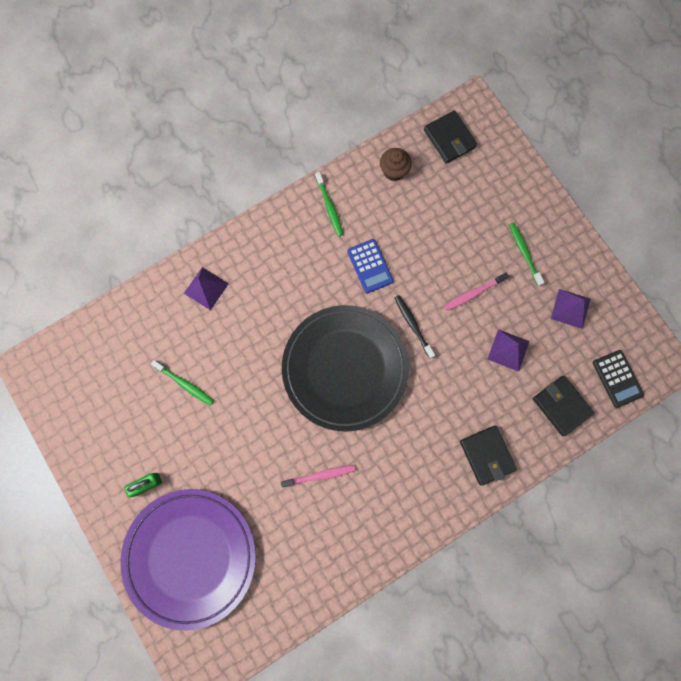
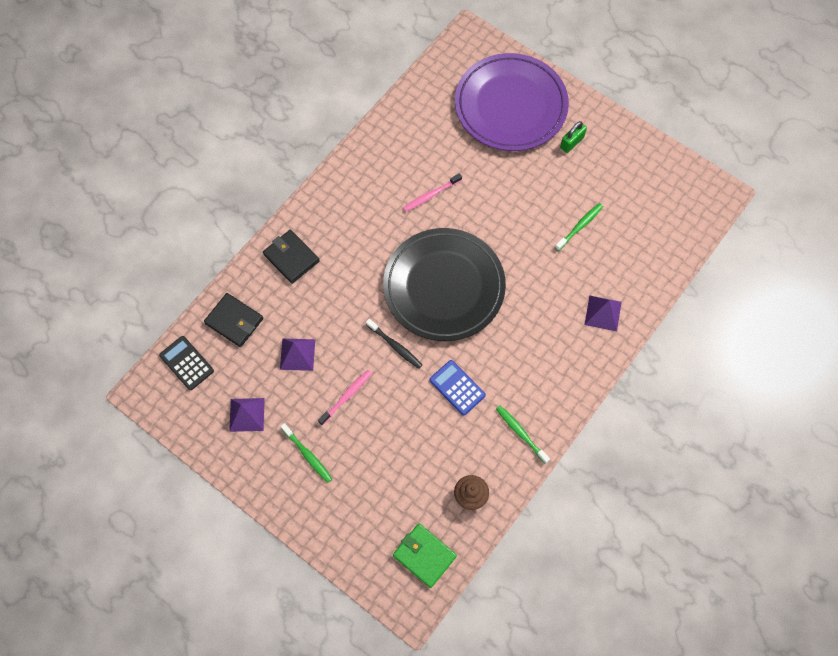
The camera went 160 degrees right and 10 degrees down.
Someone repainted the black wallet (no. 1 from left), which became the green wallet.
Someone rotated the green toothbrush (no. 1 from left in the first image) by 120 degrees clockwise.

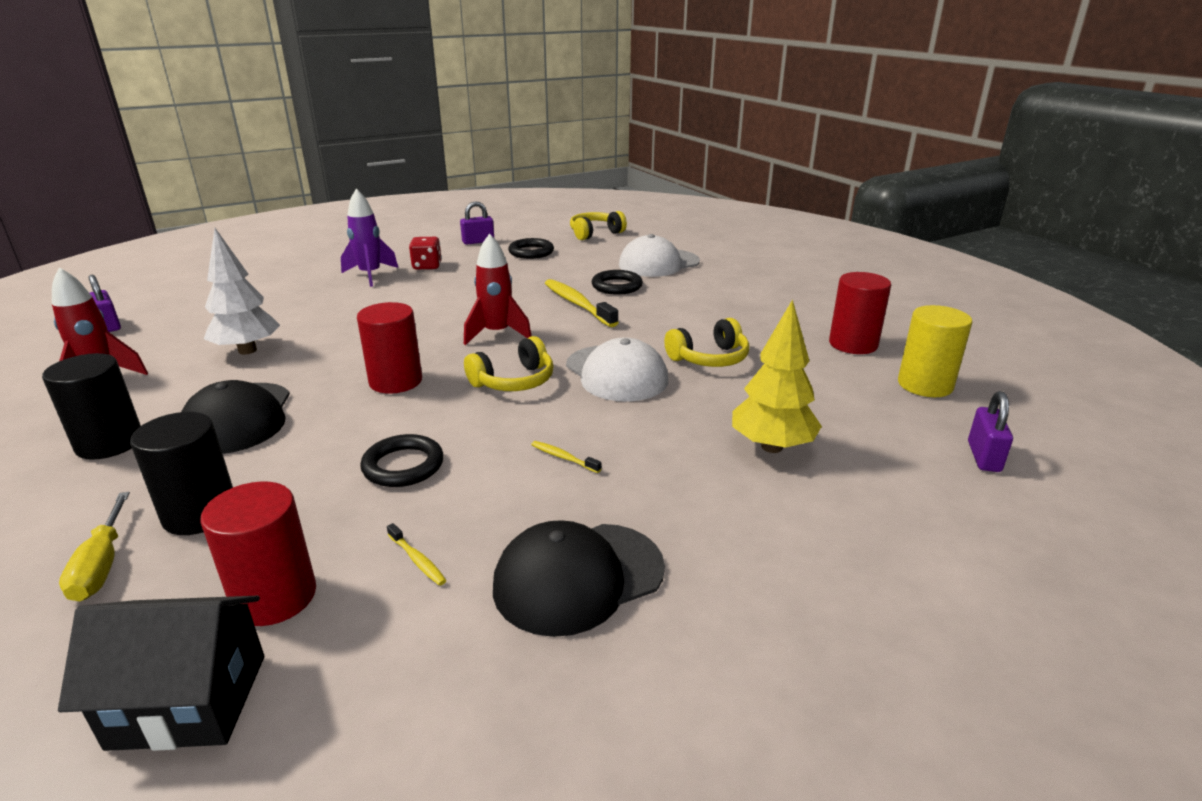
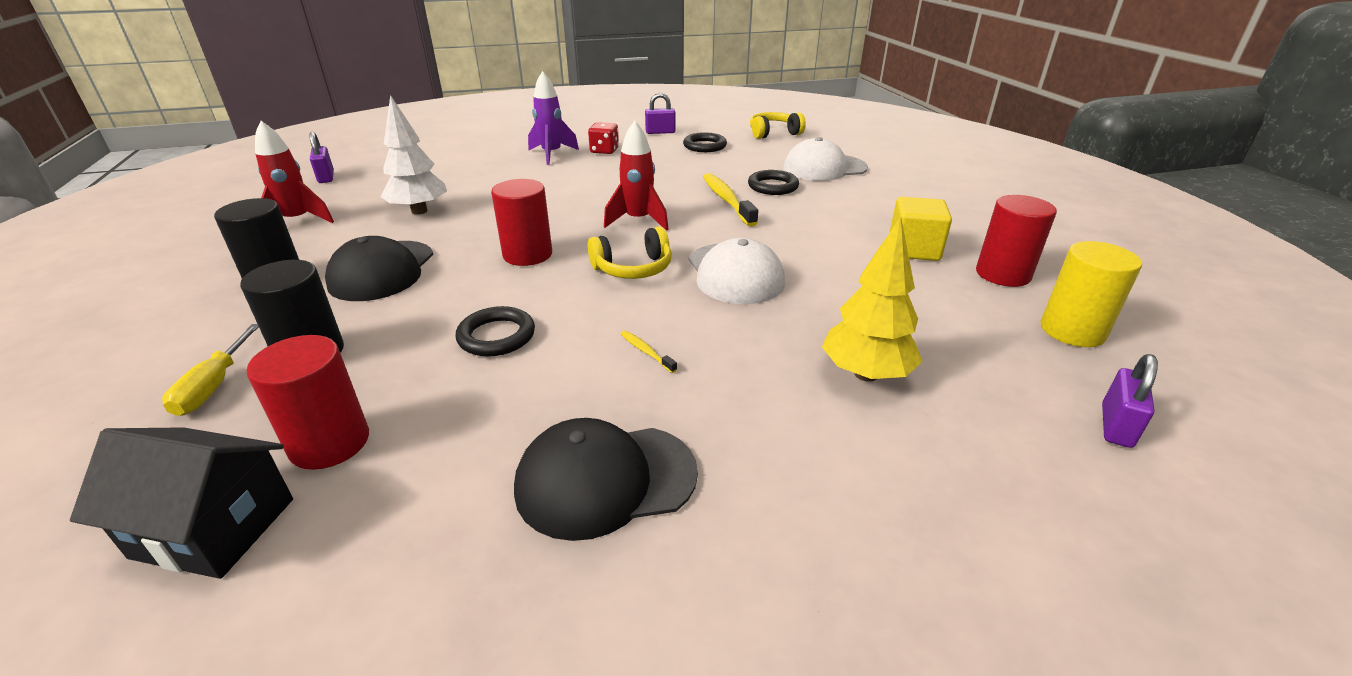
The camera went 15 degrees right and 5 degrees up.
Someone put down the yellow cube.
Someone took away the yellow toothbrush (no. 1 from left).
Someone took away the yellow headphones (no. 3 from left).

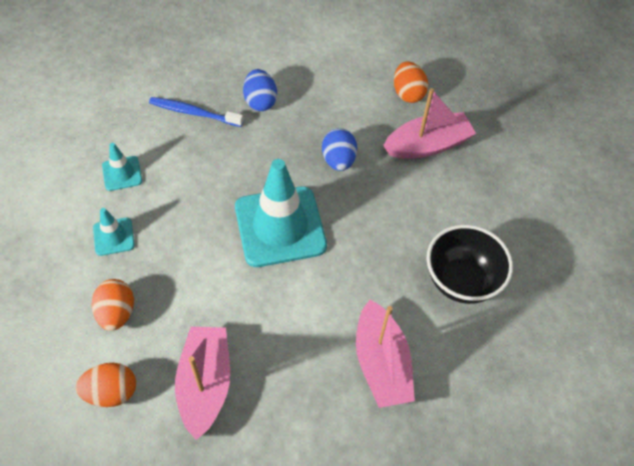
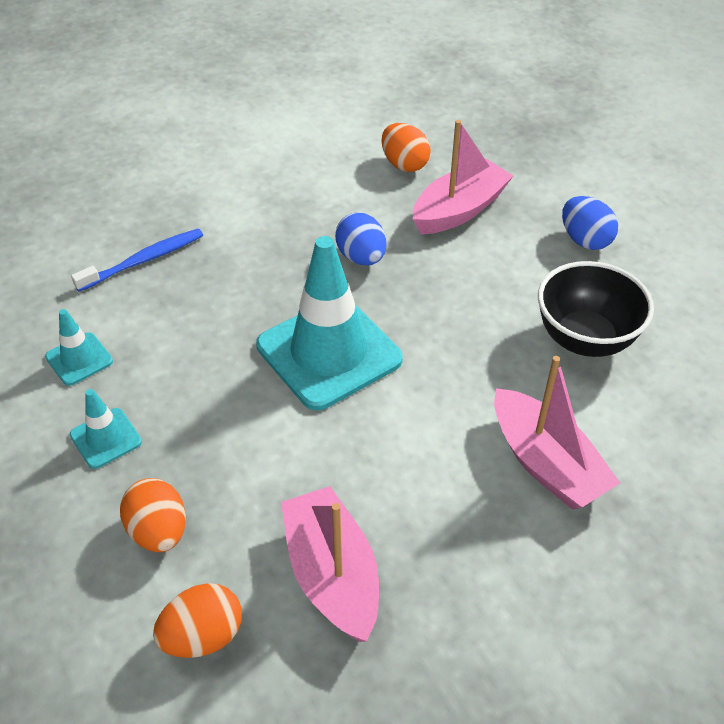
The camera went 20 degrees left and 10 degrees down.
Someone rotated the blue toothbrush by 150 degrees clockwise.
Someone carried the blue egg (no. 1 from left in the first image).

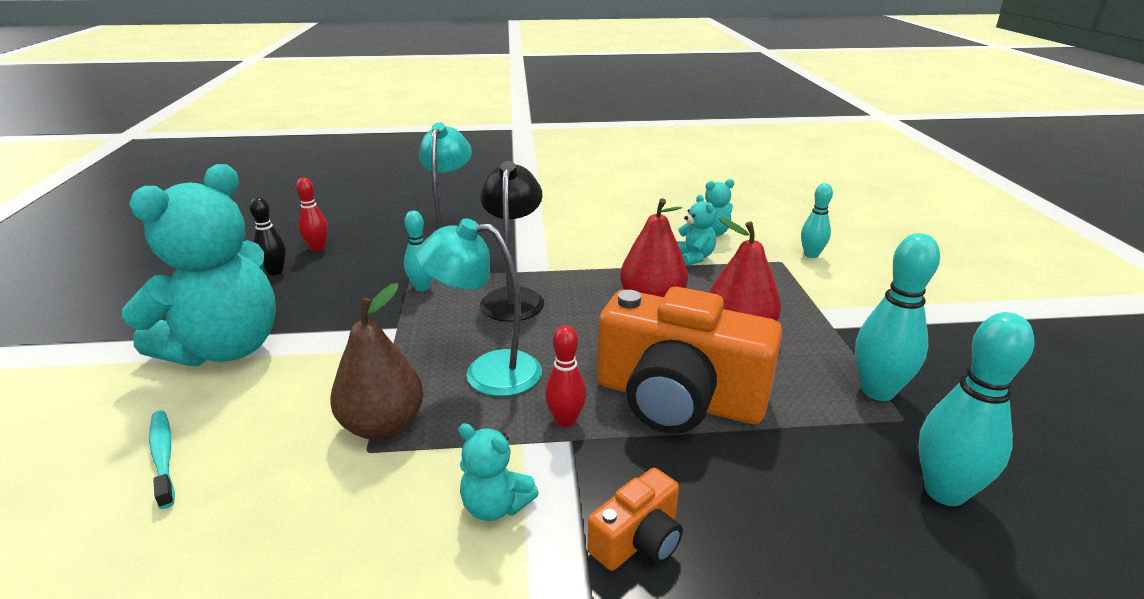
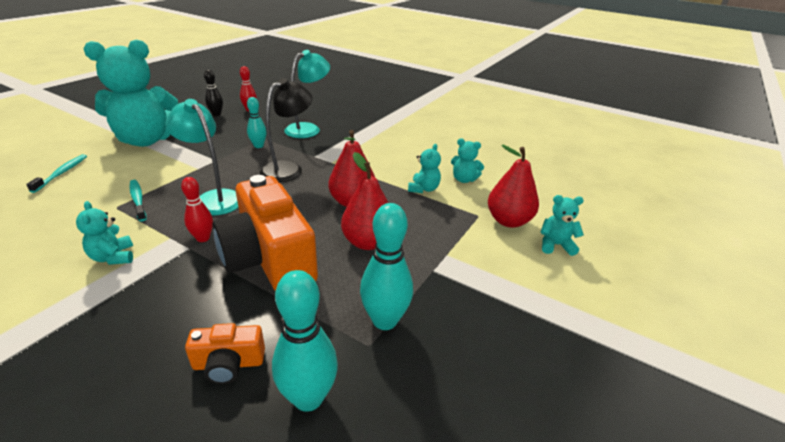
The camera went 35 degrees right and 5 degrees up.
Someone swapped the brown pear for the turquoise toothbrush (no. 2 from left).
Someone carried the orange camera (no. 1 from left).
Someone swapped the turquoise bowling pin (no. 2 from left) for the red pear (no. 3 from left).
Someone put down the turquoise teddy bear (no. 5 from left).

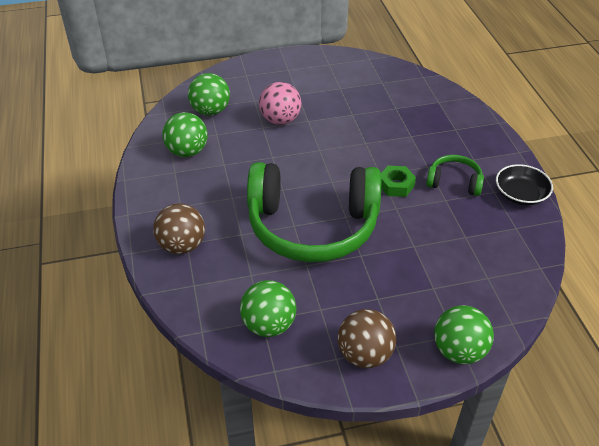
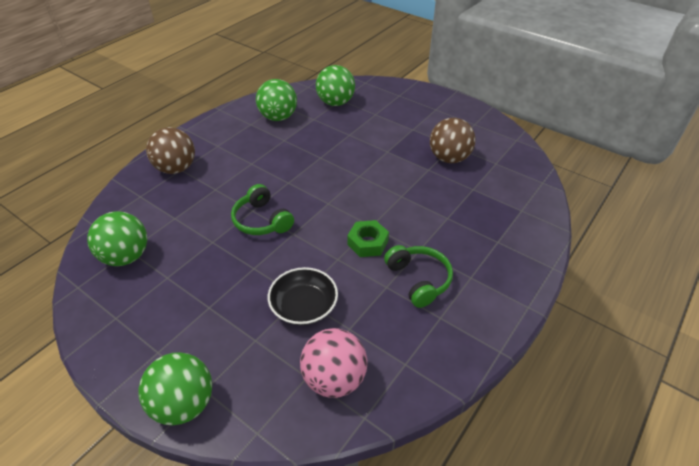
The camera went 50 degrees right and 0 degrees up.
Someone scaled the green headphones (no. 1 from left) by 0.43.
Someone carried the black bowl.
Someone carried the pink ball.
Someone carried the brown ball (no. 2 from left).

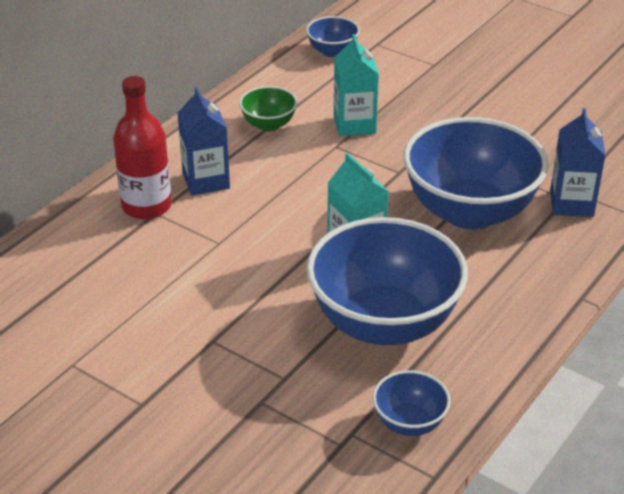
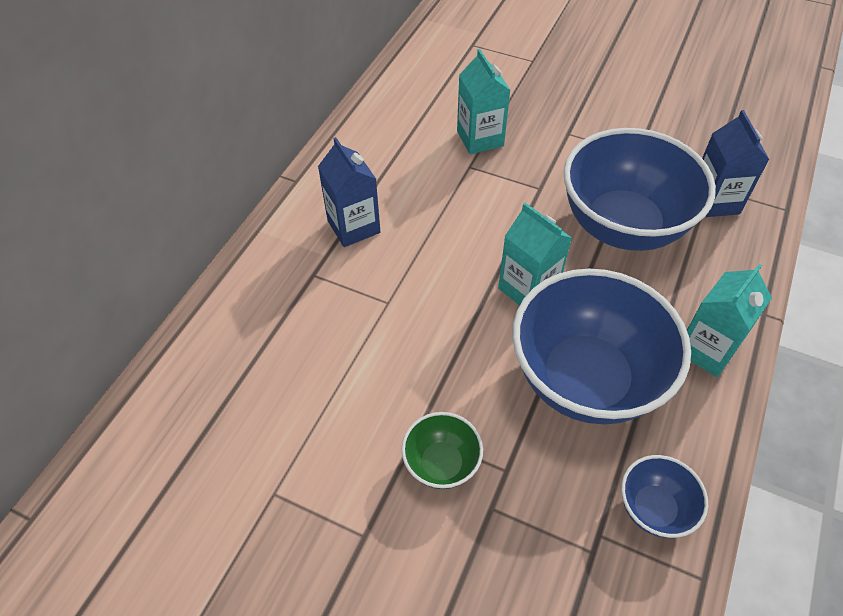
The camera went 10 degrees left and 15 degrees up.
Someone carried the green bowl.
Someone put down the turquoise carton (no. 3 from left).
Someone took away the red bottle.
Someone took away the blue bowl (no. 1 from left).

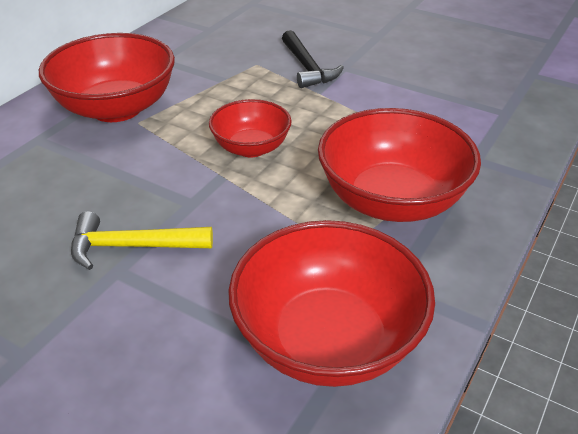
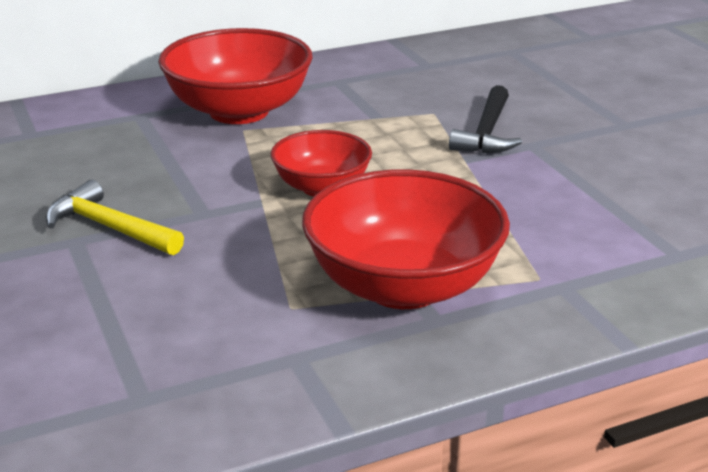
The camera went 35 degrees right and 10 degrees down.
Someone took away the red bowl (no. 3 from left).

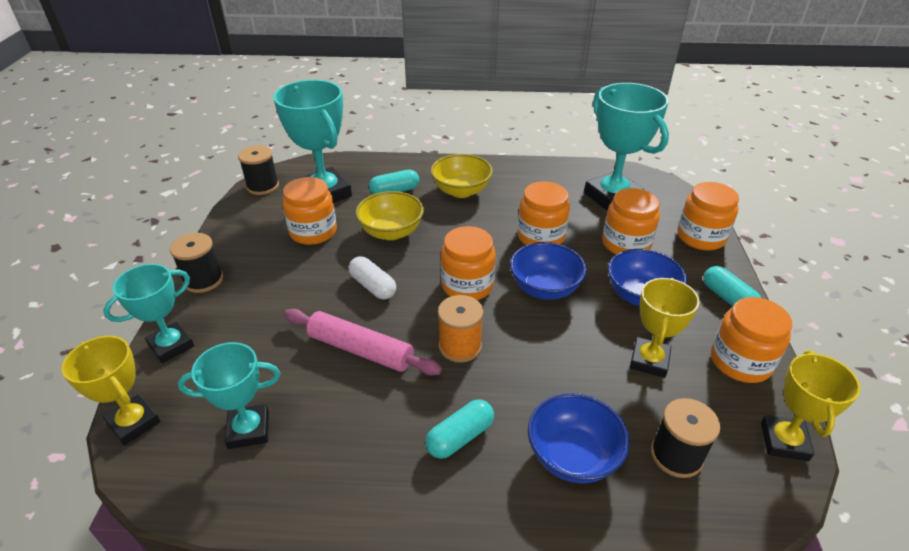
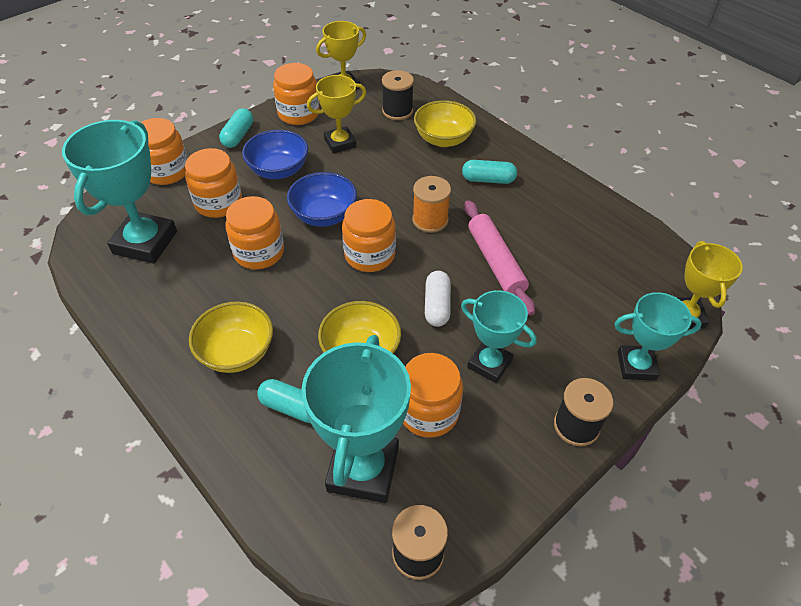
The camera went 135 degrees left and 10 degrees up.
Someone repainted the blue bowl (no. 2 from left), which became the yellow bowl (no. 3 from left).
Someone carried the turquoise trophy (no. 2 from left in the first image).

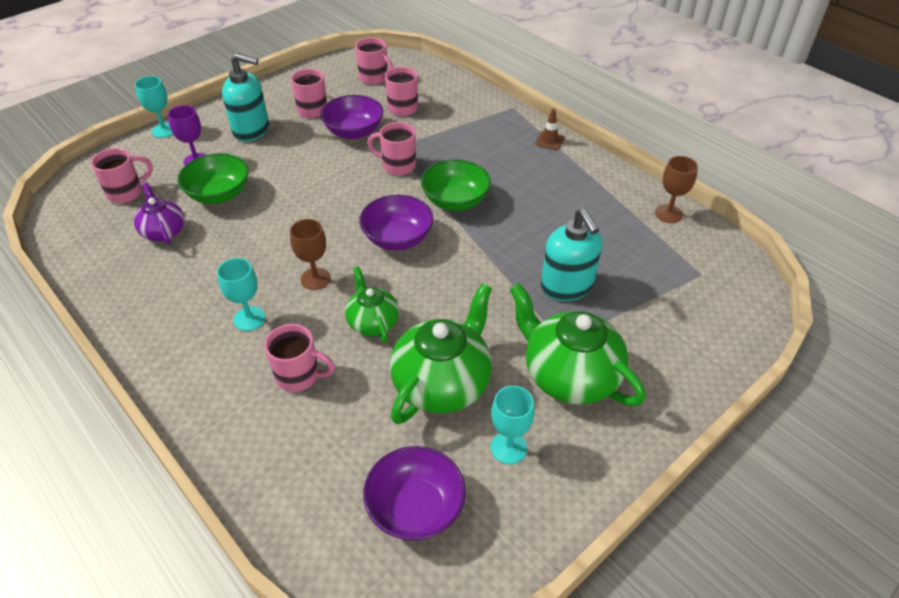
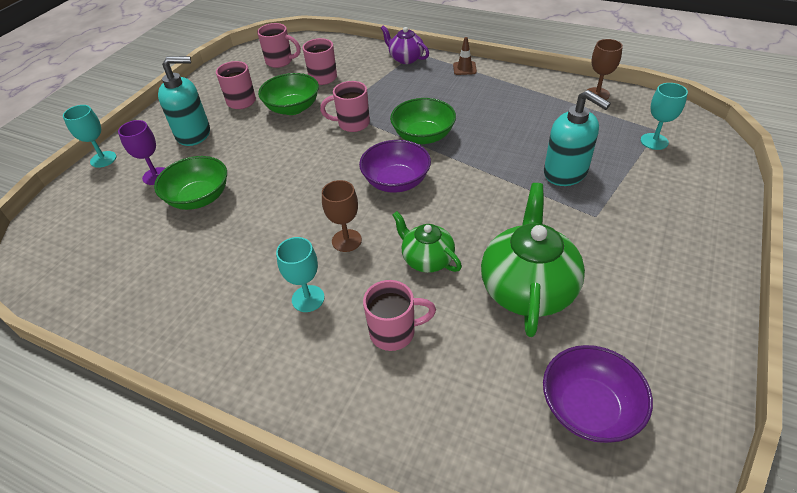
The camera went 20 degrees left and 0 degrees up.
Someone repainted the purple bowl (no. 1 from left), which became the green bowl (no. 2 from left).
Someone carried the purple teapot.
Someone carried the turquoise goblet (no. 3 from left).
Someone took away the pink mug (no. 1 from left).
Someone took away the green teapot (no. 3 from left).

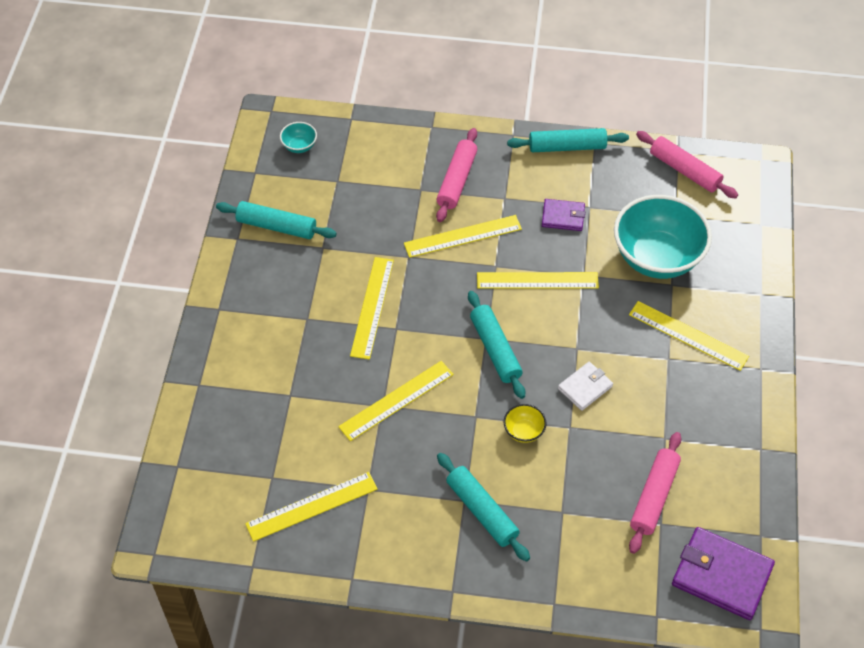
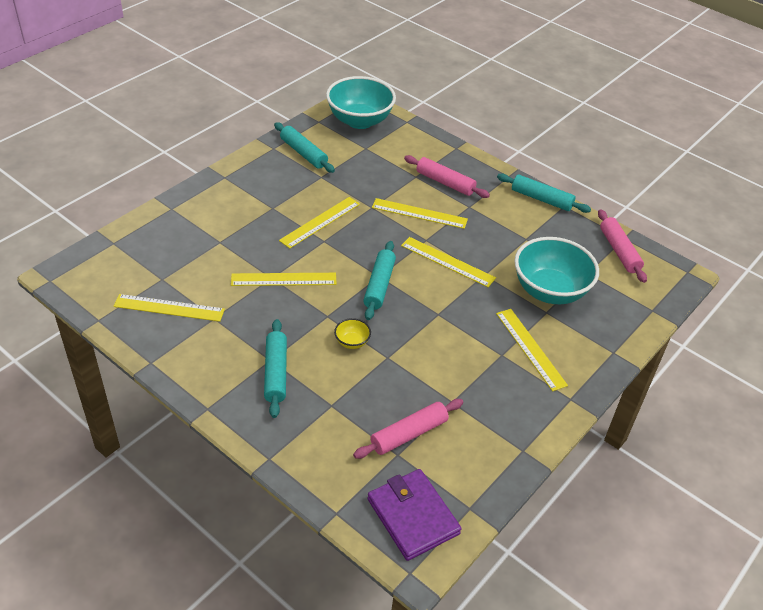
The camera went 30 degrees right and 10 degrees down.
Someone scaled the turquoise bowl (no. 1 from left) by 2.44.
Someone rotated the pink rolling pin (no. 1 from left in the first image) by 75 degrees clockwise.
Someone took away the purple wallet (no. 1 from left).
Someone took away the white wallet.

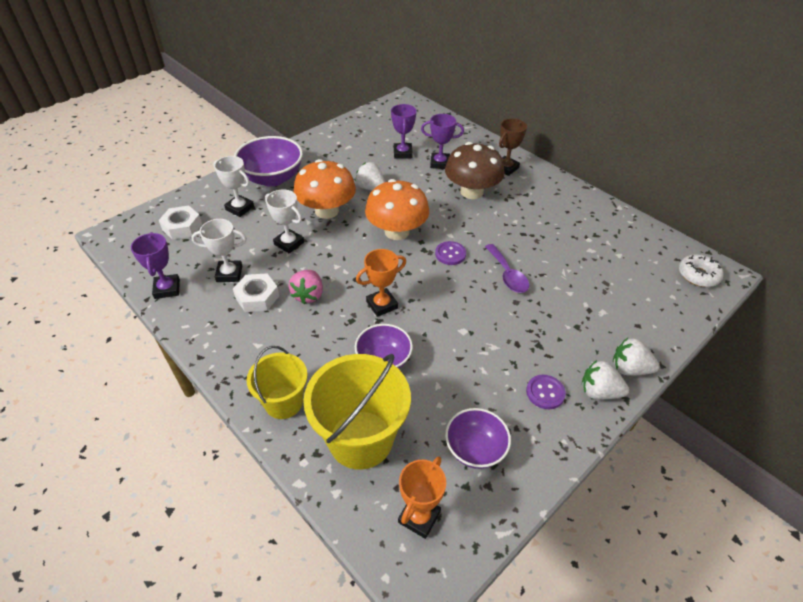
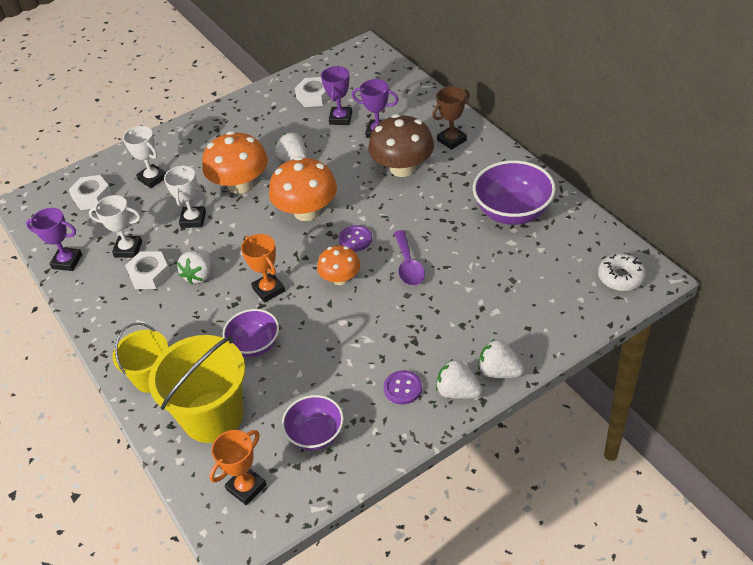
The camera went 15 degrees right and 0 degrees up.
Someone rotated the purple trophy (no. 1 from left) by 75 degrees counterclockwise.
Someone rotated the white trophy (no. 3 from left) by 45 degrees clockwise.
Someone repainted the pink strawberry, which became the white strawberry (no. 1 from left).
Someone rotated the orange trophy (no. 1 from left in the first image) by 75 degrees clockwise.
Someone put down the white nut (no. 3 from left).
Someone put down the orange mushroom (no. 3 from left).
Someone carried the purple bowl (no. 1 from left in the first image).

